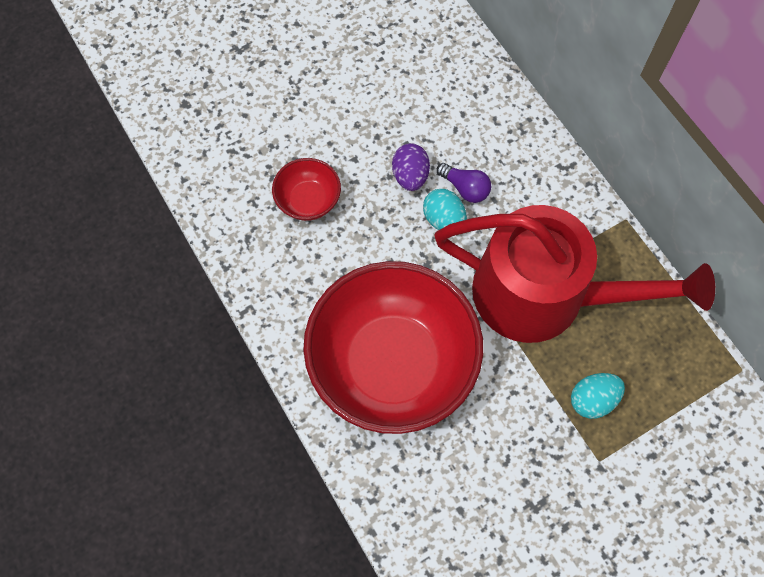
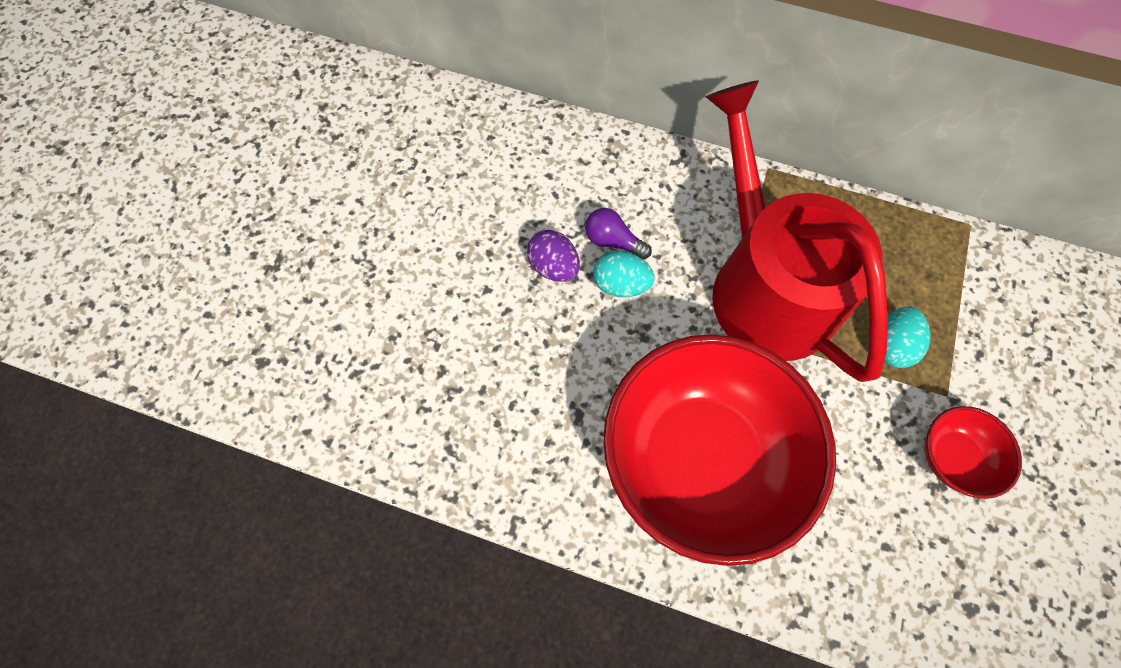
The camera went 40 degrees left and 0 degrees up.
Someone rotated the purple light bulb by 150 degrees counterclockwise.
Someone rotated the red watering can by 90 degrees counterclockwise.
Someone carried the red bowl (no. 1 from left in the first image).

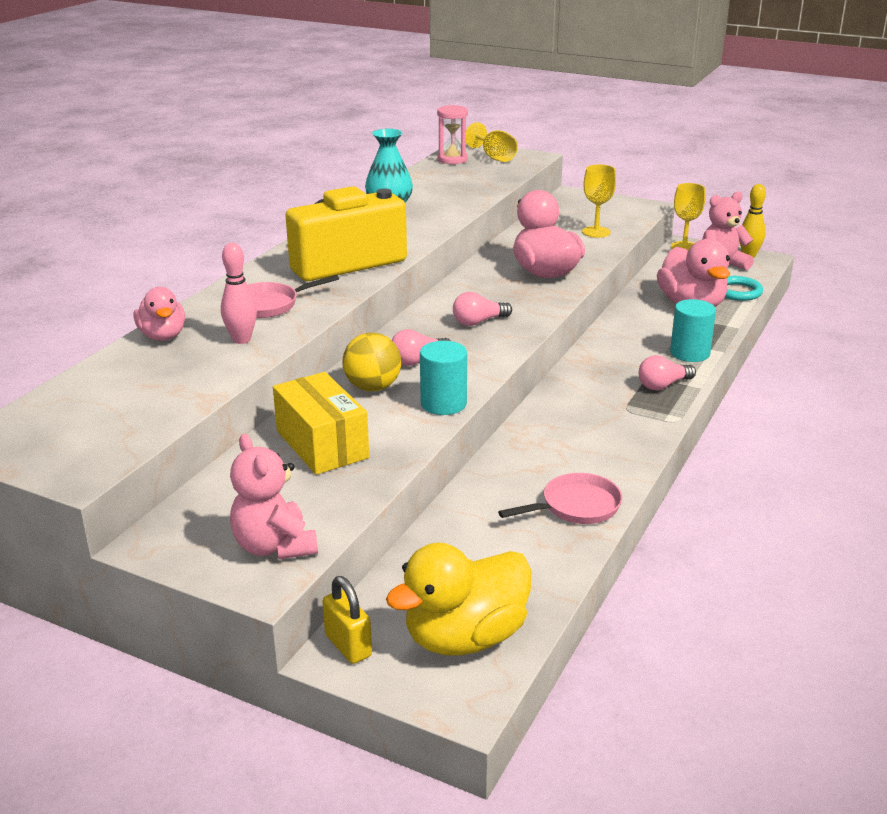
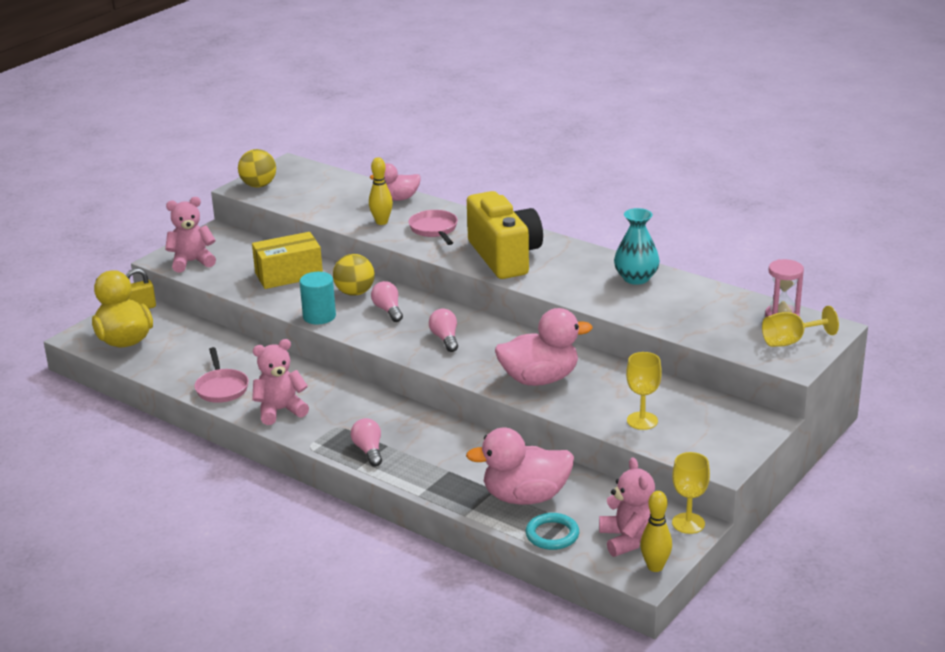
The camera went 100 degrees right and 0 degrees up.
Someone put down the yellow ball (no. 1 from left).
Someone put down the pink teddy bear (no. 2 from left).
Someone repainted the pink bowling pin, which became the yellow bowling pin (no. 1 from left).
Someone took away the turquoise cylinder (no. 2 from left).

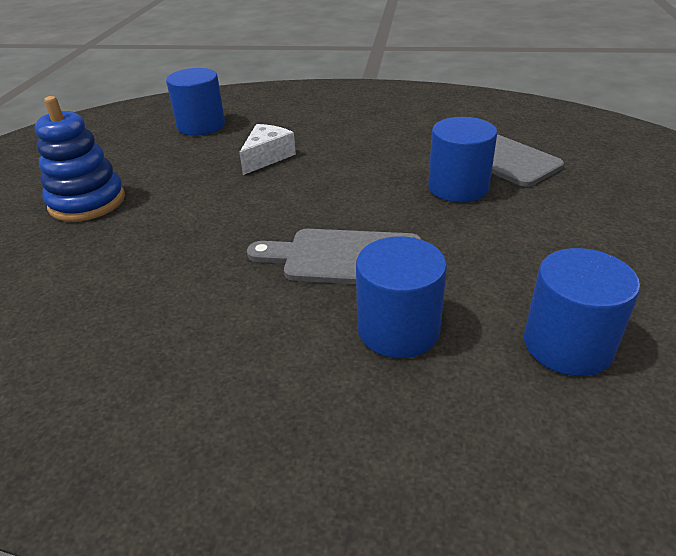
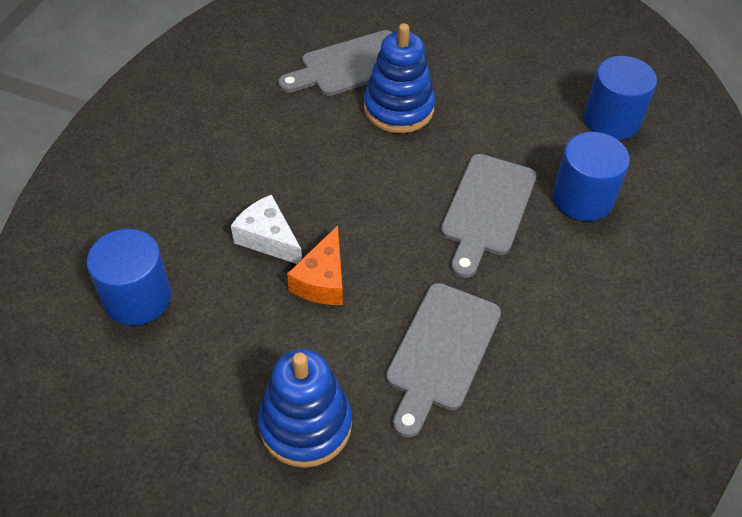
The camera went 80 degrees left and 15 degrees up.
Someone put down the orange cheese.
Someone swapped the blue cylinder (no. 3 from left) for the blue stacking toy (no. 2 from left).
Someone put down the grey cutting board (no. 2 from left).

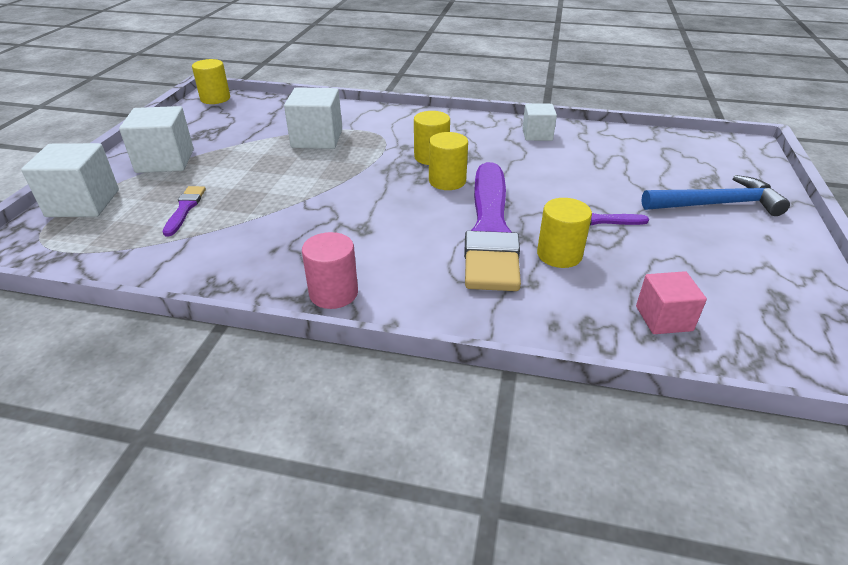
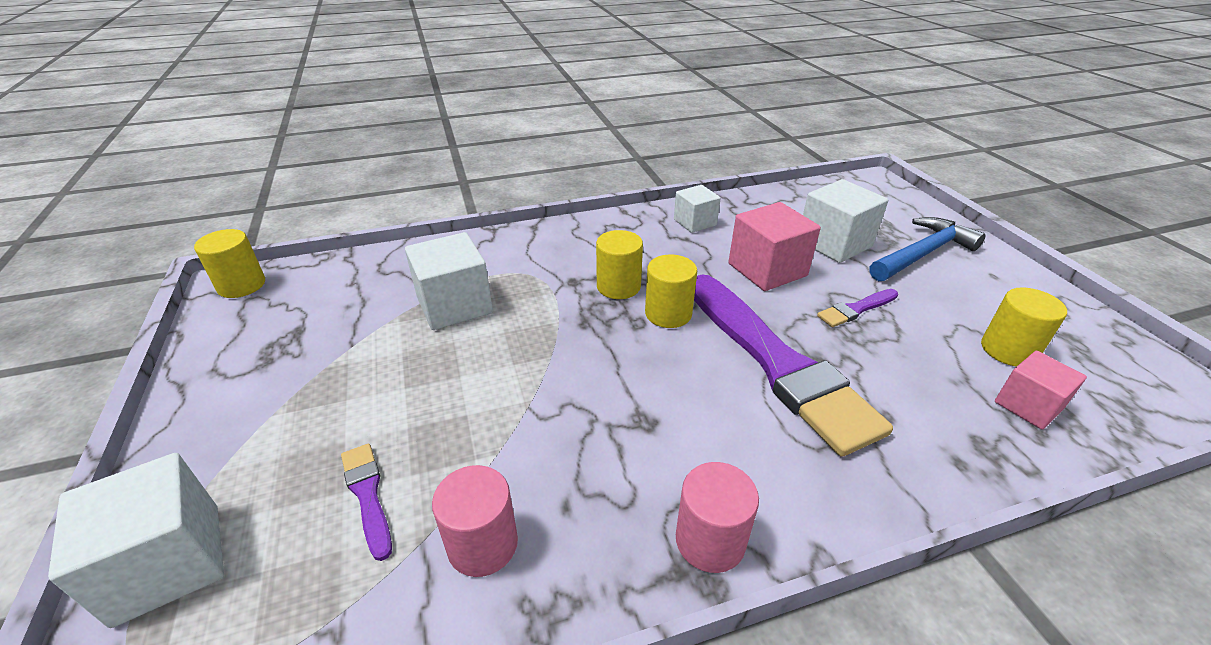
The camera went 30 degrees left and 0 degrees up.
Someone put down the pink cylinder (no. 1 from left).
Someone put down the pink cube (no. 1 from left).
Someone carried the white cube (no. 2 from left in the first image).
Someone carried the yellow cylinder (no. 4 from left).

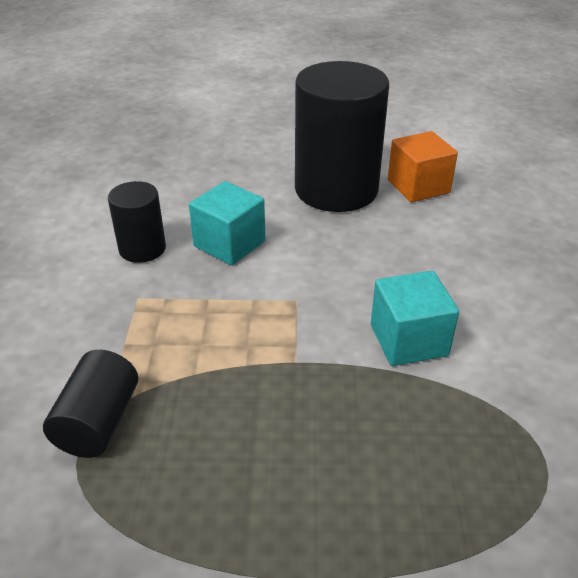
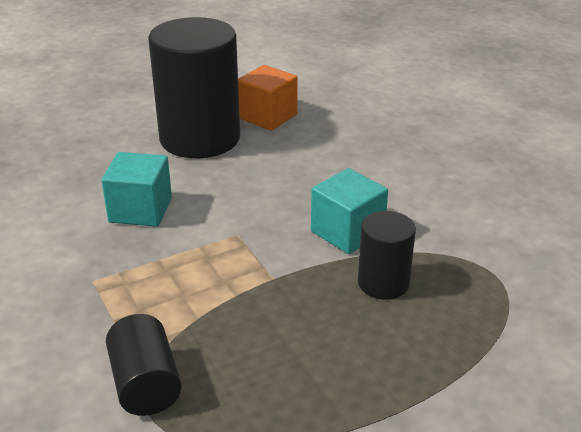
The camera went 30 degrees left and 5 degrees down.
Someone carried the black cylinder (no. 2 from left in the first image).

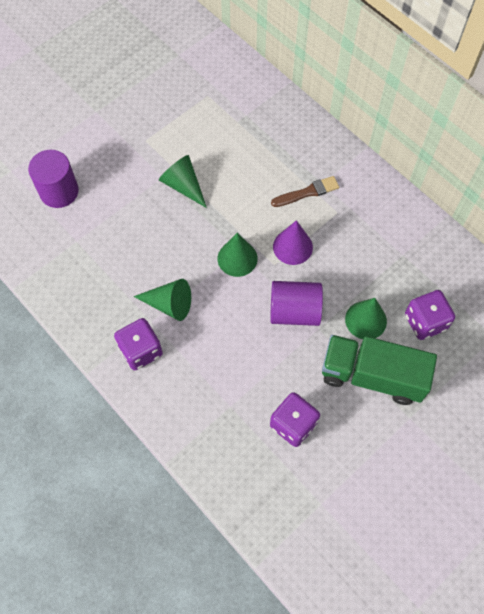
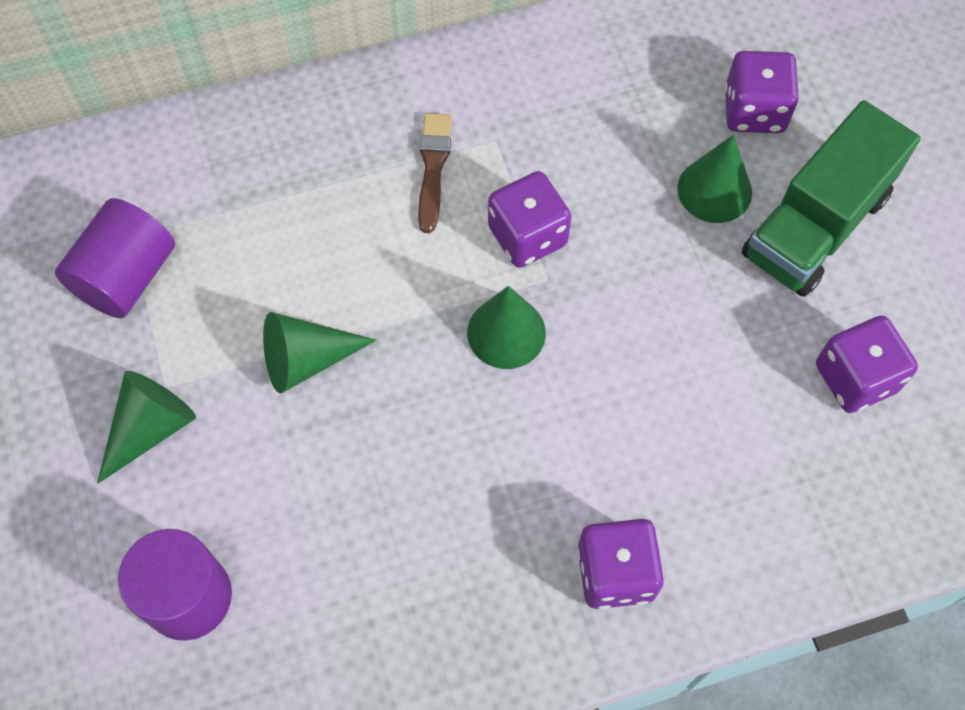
The camera went 65 degrees left and 0 degrees up.
Someone carried the purple cylinder (no. 2 from left in the first image).
Someone carried the green cone (no. 1 from left).
Someone swapped the purple cone for the purple dice (no. 1 from left).

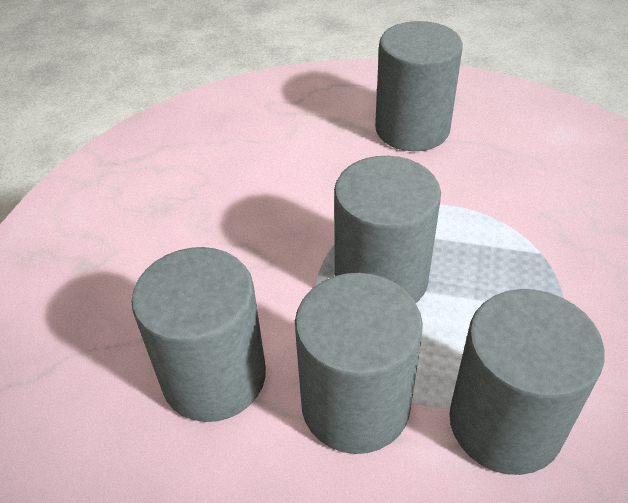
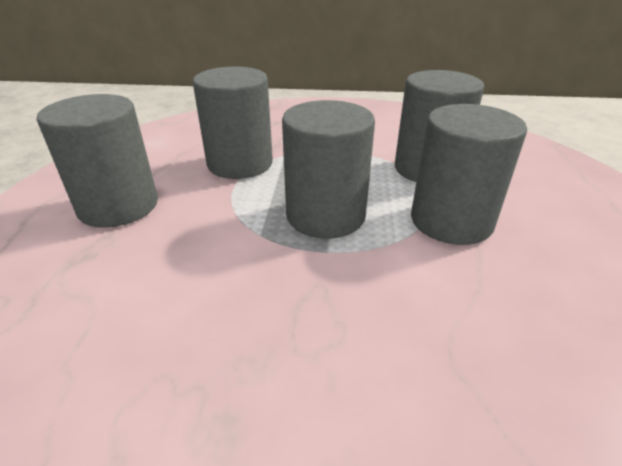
The camera went 100 degrees left and 10 degrees down.
Someone carried the grey cylinder (no. 1 from left in the first image).

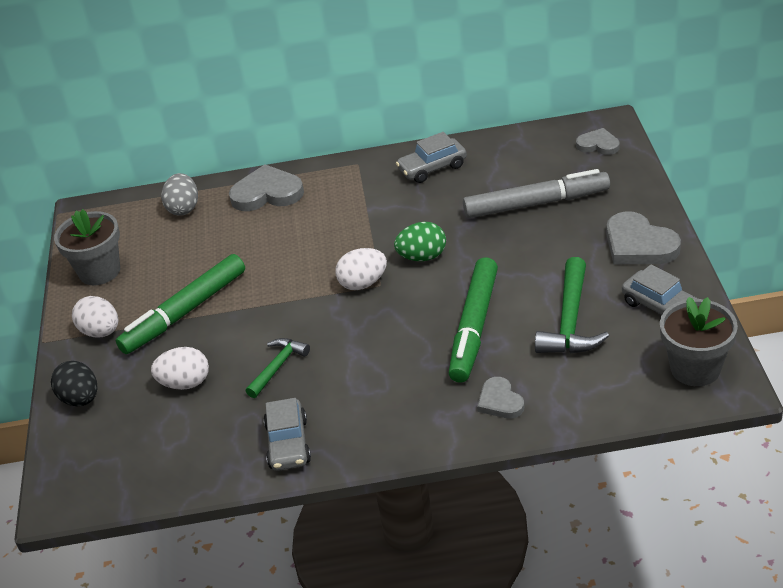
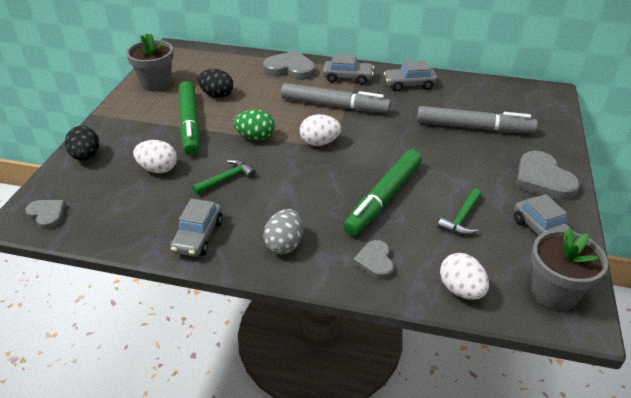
The camera went 15 degrees right and 0 degrees up.
Someone carried the grey heart (no. 3 from left in the first image).
Someone rotated the green marker (no. 1 from left) by 75 degrees counterclockwise.
Someone put down the black egg (no. 2 from left).
Someone carried the green egg.
Someone carried the grey egg.
Someone put down the grey marker (no. 1 from left).
Someone put down the grey car (no. 2 from left).
Someone scaled the green hammer (no. 2 from left) by 0.62.
Someone carried the white egg (no. 1 from left in the first image).

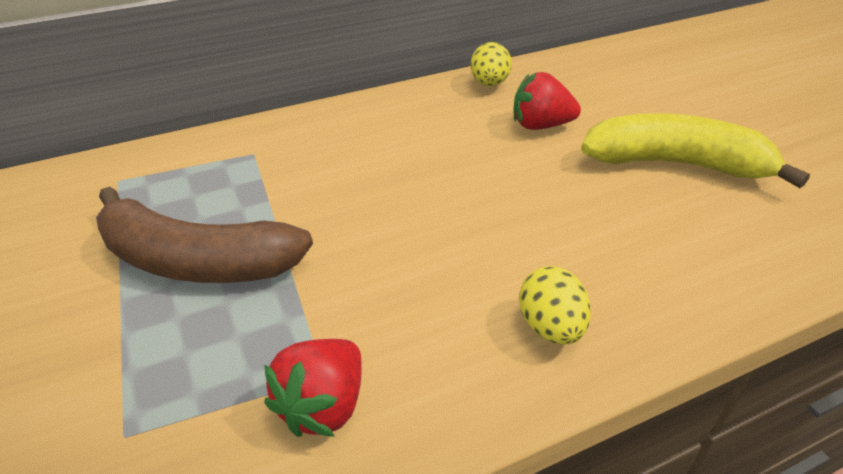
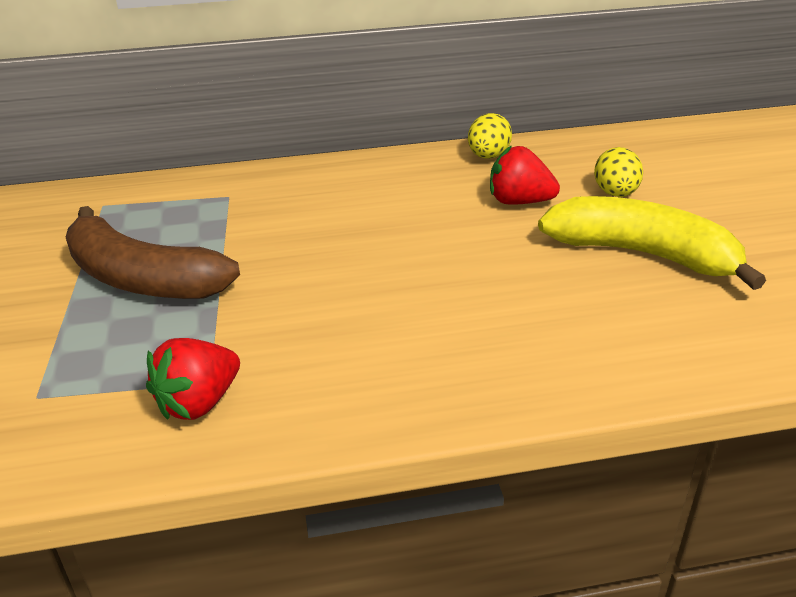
The camera went 15 degrees right and 5 degrees down.
Someone carried the yellow egg (no. 2 from left).

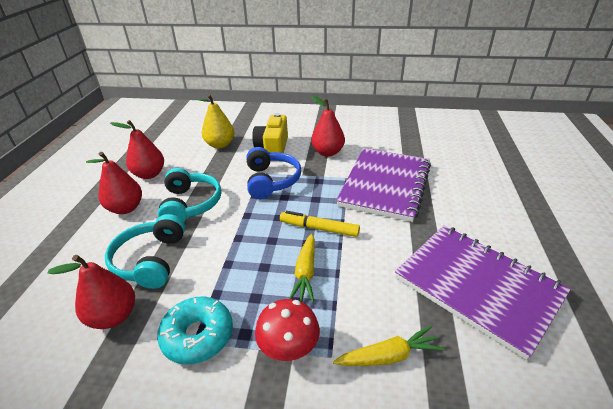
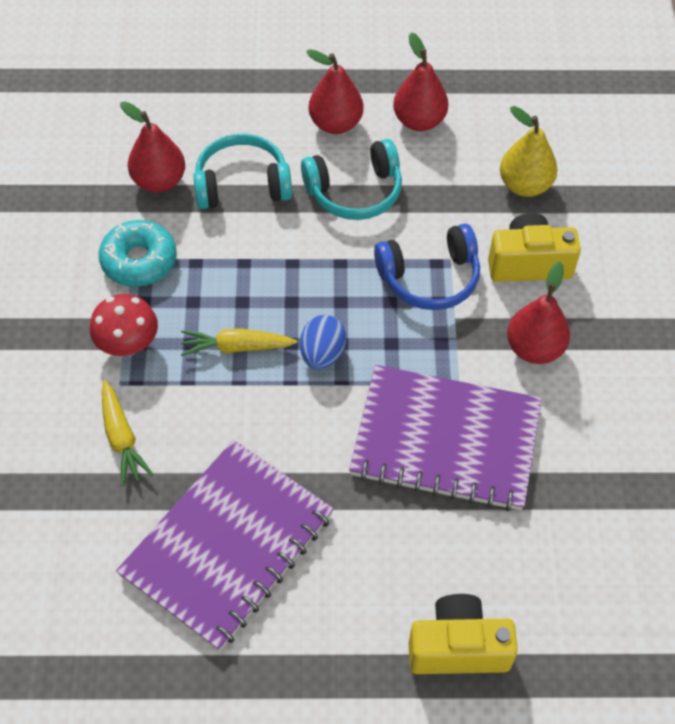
The camera went 80 degrees right and 20 degrees up.
Someone swapped the yellow marker for the blue egg.
Someone put down the yellow camera (no. 1 from left).

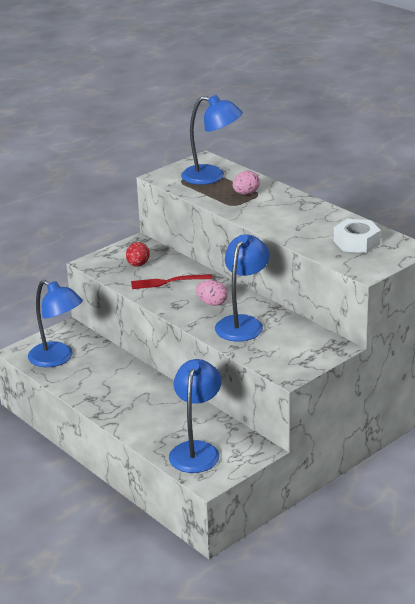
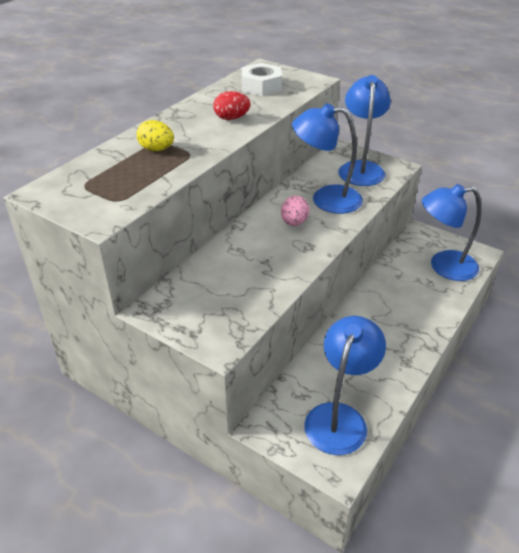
The camera went 105 degrees left and 10 degrees up.
Someone repainted the pink egg (no. 2 from left), which became the yellow egg.
Someone carried the red egg.
Someone carried the blue lamp (no. 3 from left).
Someone took away the red fork.

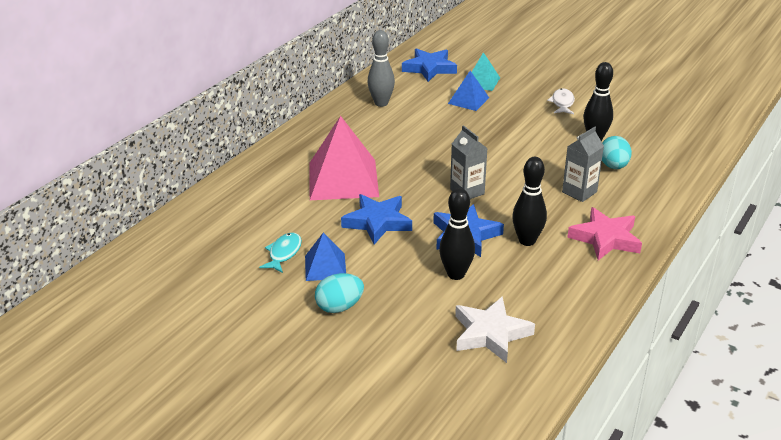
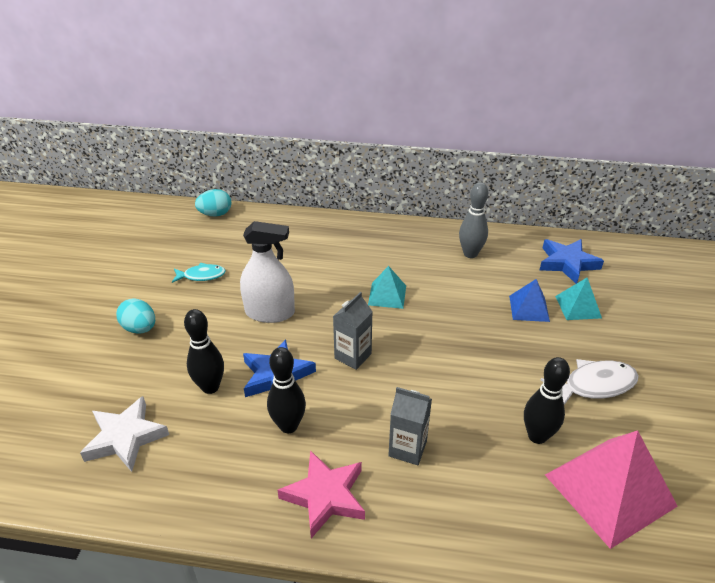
The camera went 65 degrees right and 5 degrees up.
Someone carried the turquoise egg (no. 2 from left).
Someone swapped the blue star (no. 1 from left) for the white spray bottle.
Someone put down the turquoise pyramid (no. 1 from left).
Someone scaled the white fish by 1.53.
Someone carried the pink pyramid.
Someone took away the blue pyramid (no. 1 from left).

